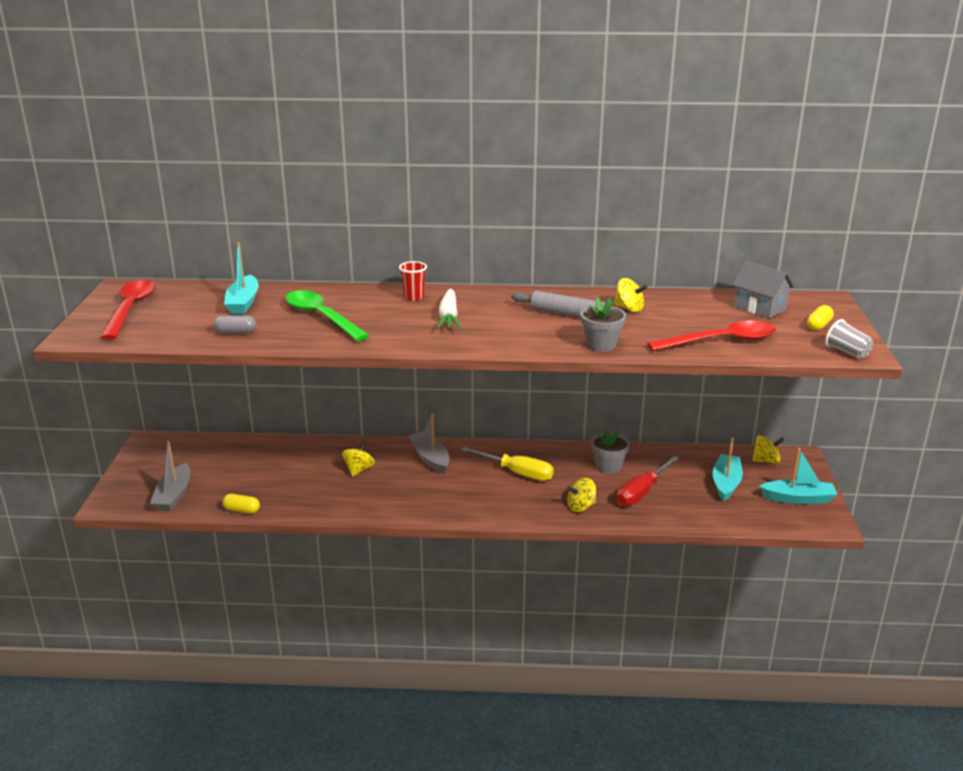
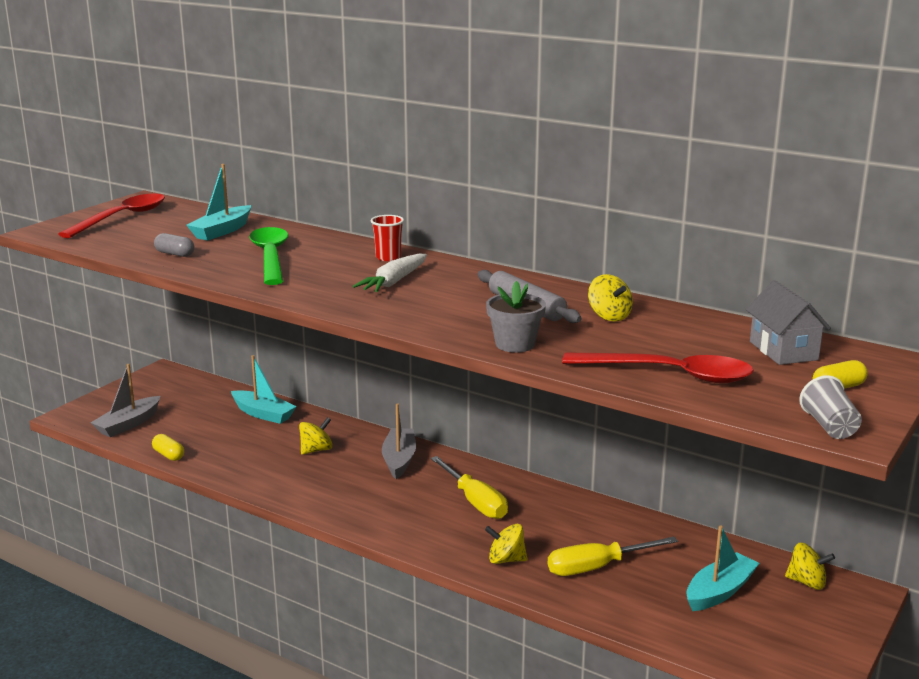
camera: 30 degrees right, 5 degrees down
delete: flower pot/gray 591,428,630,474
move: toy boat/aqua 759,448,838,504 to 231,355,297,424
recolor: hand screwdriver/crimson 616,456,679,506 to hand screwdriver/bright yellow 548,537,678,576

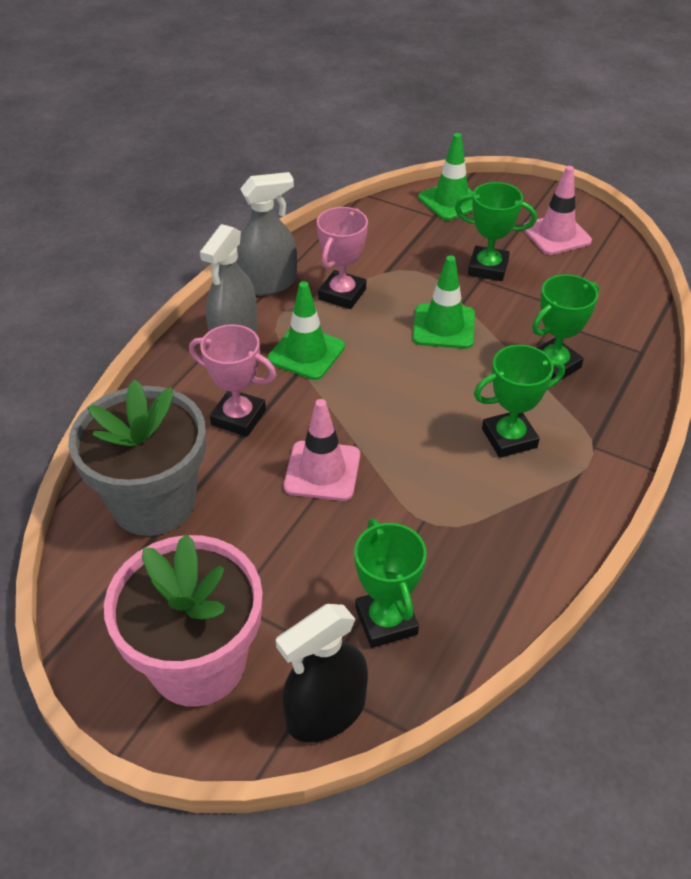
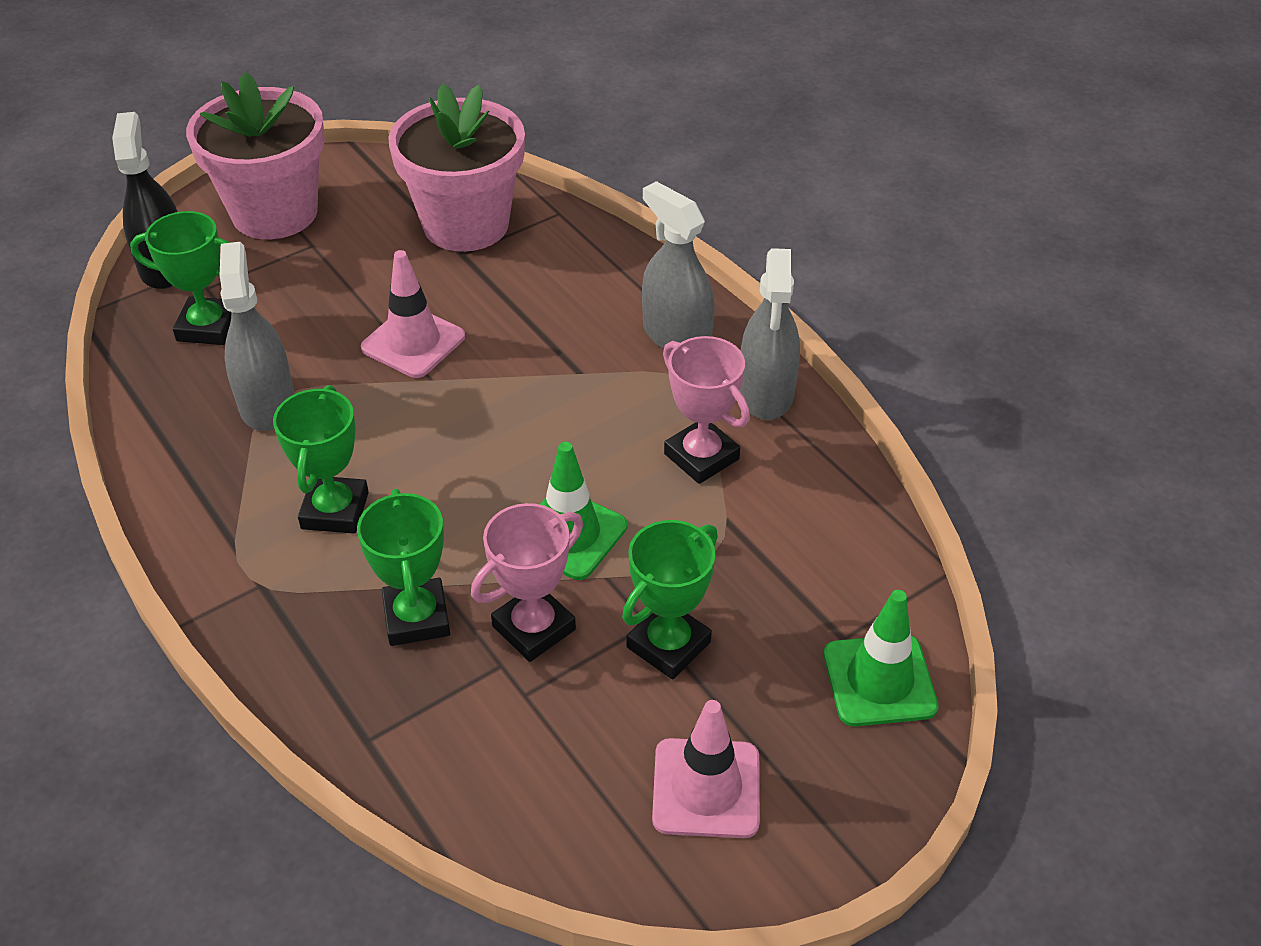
camera: 115 degrees right, 0 degrees up
delete: road cone/emerald 267,281,345,380
insert: sprayer/gray 220,242,294,431
move: award cup/pink 189,324,277,437 to 471,503,583,662
recolor: flower pot/gray 68,379,206,536 to flower pot/pink 388,84,525,252

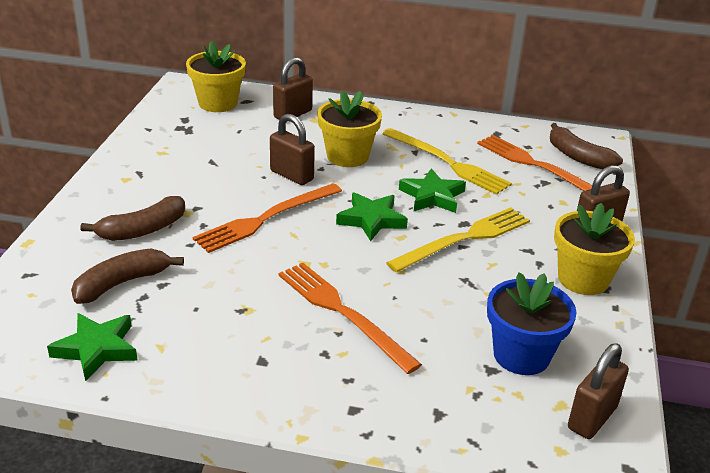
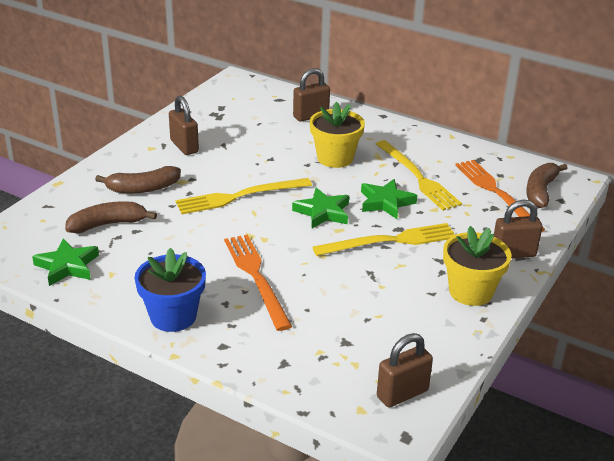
camera: 20 degrees right, 0 degrees up
delete: flower pot/bright yellow 186,40,246,112
move: padlock/dark brown 270,114,315,185 to 169,96,199,155; flower pot/royal blue 487,272,577,375 to 135,248,206,332
recolor: table fork/orange-coloured 193,183,342,253 to table fork/bright yellow 175,178,312,214
rotate: toy banana/dark brown 550,123,623,169 = 526,163,568,208 45 degrees clockwise

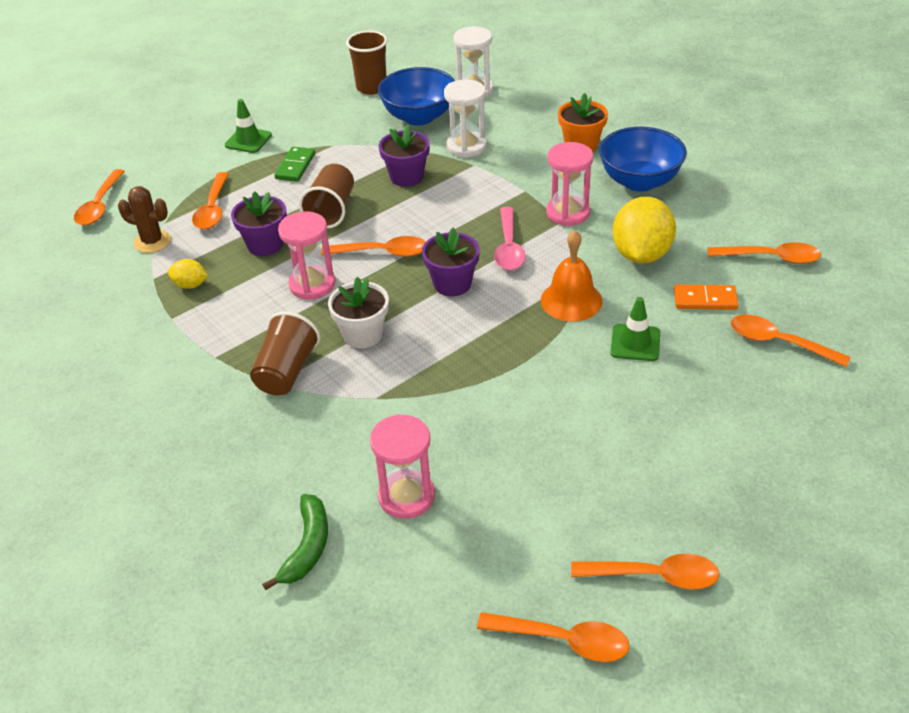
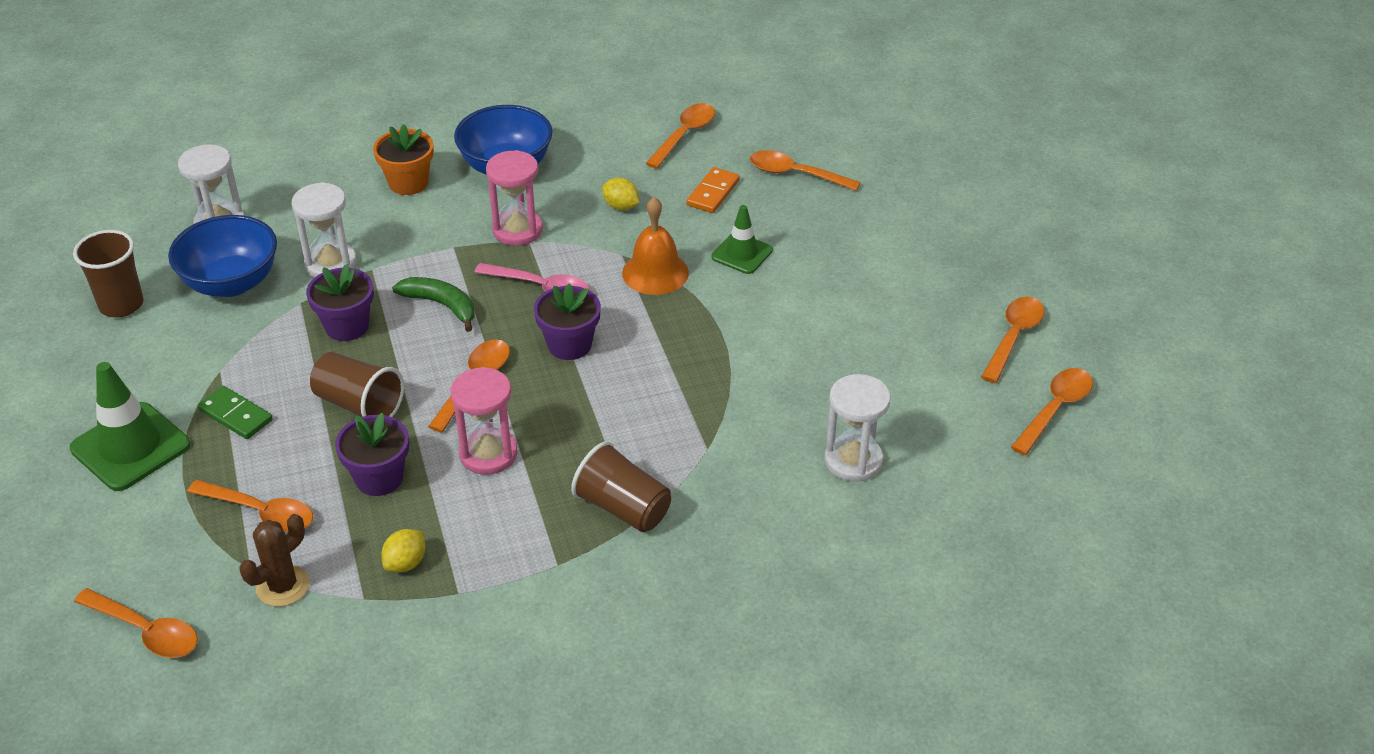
camera: 70 degrees left, 0 degrees up
delete: flower pot/white 328,277,389,349
move: toy banana/emerald 262,494,328,590 to 392,277,475,332
recolor: hourglass/pink 370,414,435,519 to hourglass/white 824,374,891,482
rotate: teaspoon/orange-coloured 731,314,851,367 = 750,150,861,191 60 degrees clockwise
resize: road cone/emerald 225,99,272,153 = 70,362,190,491 x1.66; toy lemon/bright yellow 613,197,676,263 = 602,177,640,210 x0.48

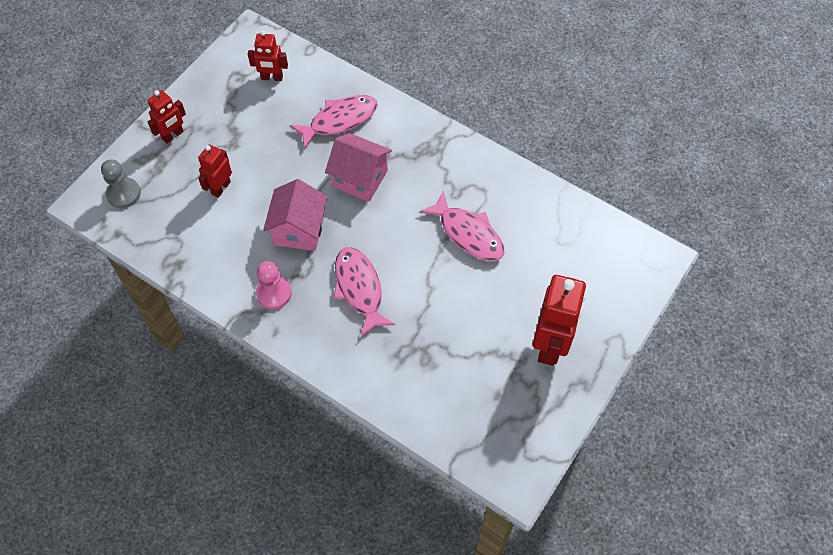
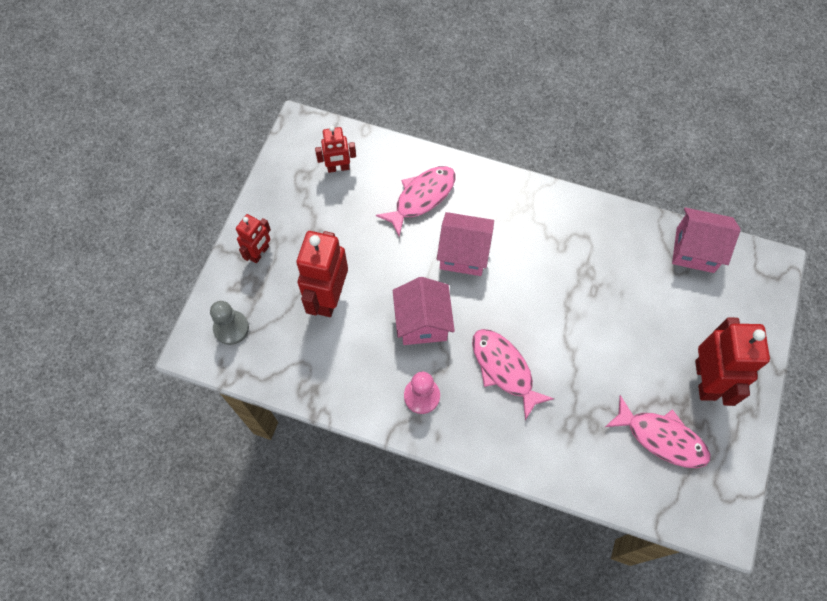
camera: 15 degrees left, 5 degrees up
insert: house/pink 672,207,741,273
move: fish/pink 420,191,504,261 to 605,395,710,468
resize: toy robot/crimson 198,144,232,198 = 296,231,348,317 x1.76

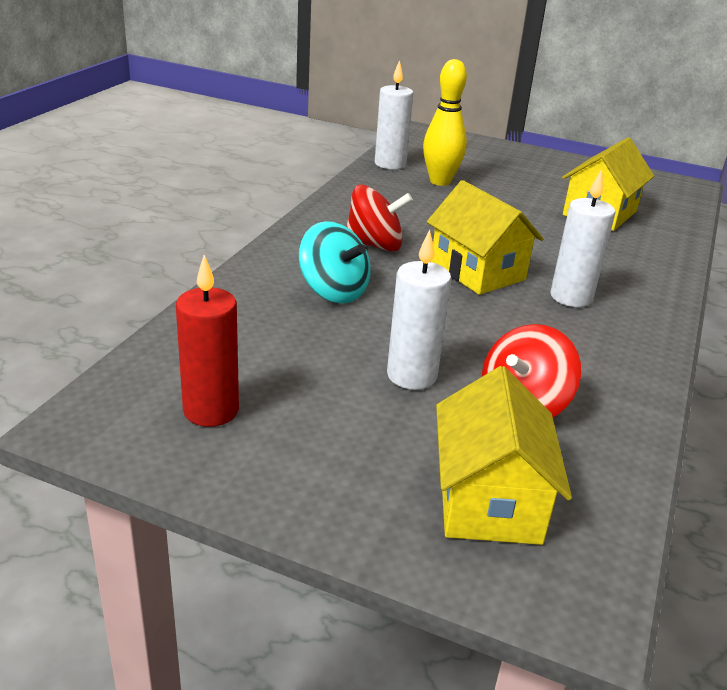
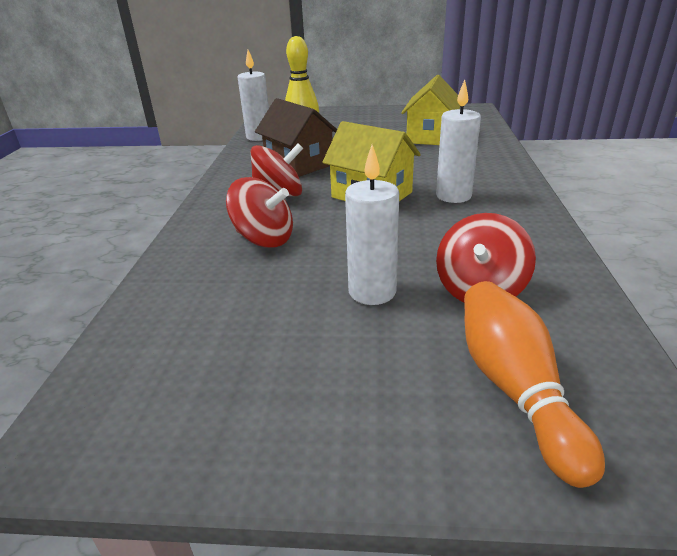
camera: 15 degrees left, 0 degrees up
delete: candle/crimson 176,255,239,427
insert: house/dark brown 255,98,337,177
replace: house/bright yellow 436,366,572,545 to skittle/orange-coloured 464,281,605,488
recolor: spinning top/aqua 299,221,371,303 to spinning top/crimson 226,177,293,248

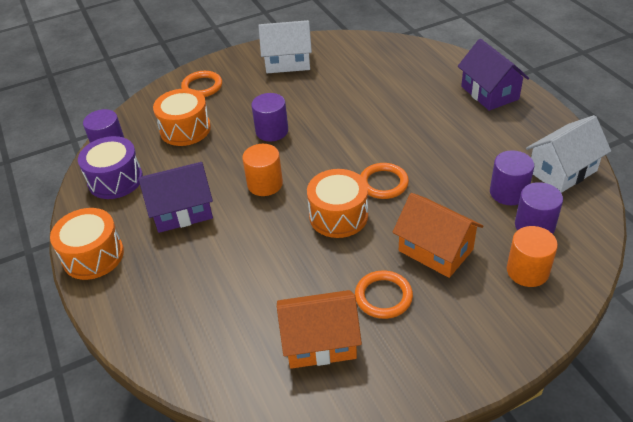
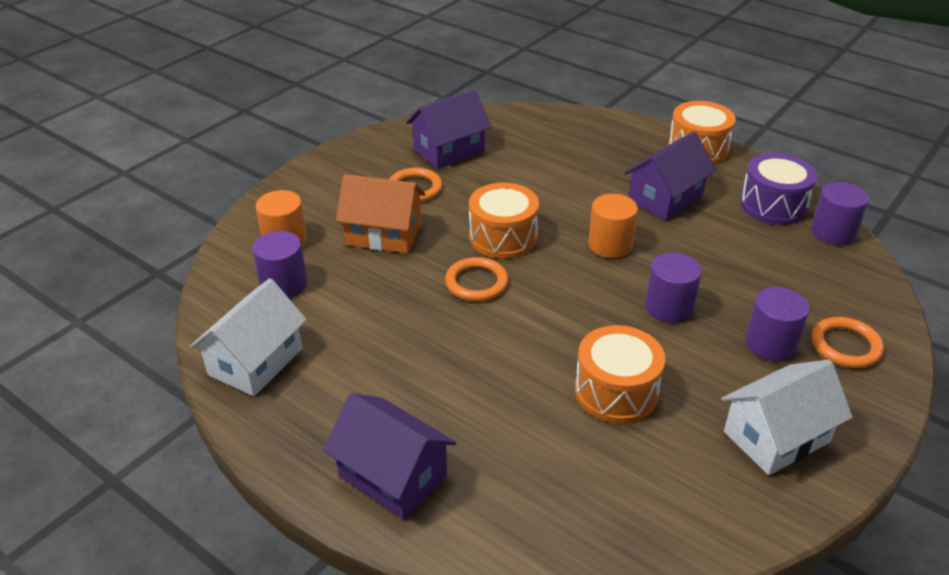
camera: 150 degrees right, 5 degrees down
move: snare drum/orange-coloured 153,88,211,146 to 575,325,665,424; solid cylinder/purple 490,150,534,205 to 745,287,809,361
recolor: house/orange-coloured 277,290,362,369 to house/purple 406,89,492,169

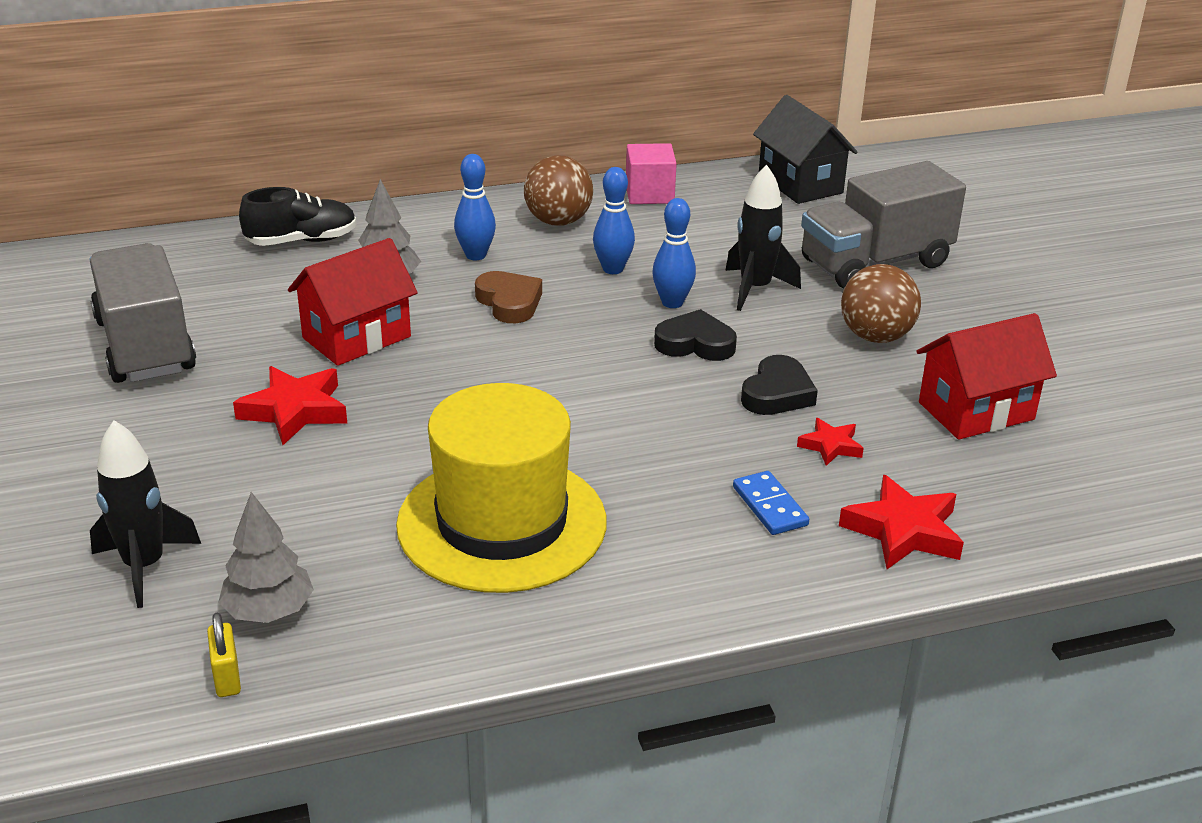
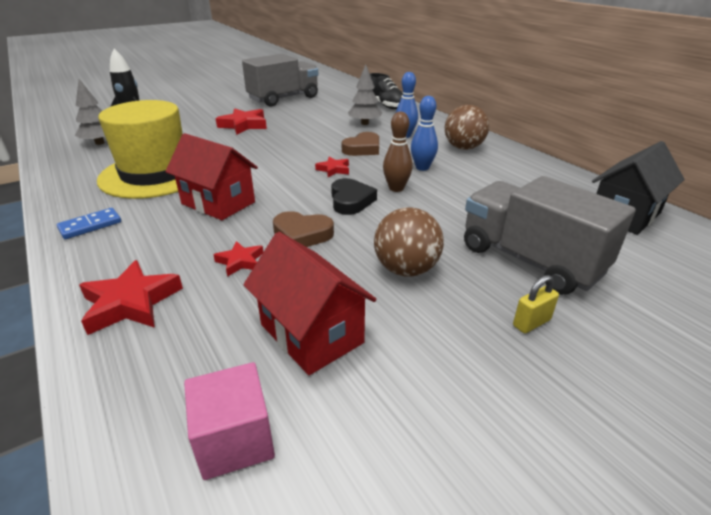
camera: 75 degrees right, 0 degrees up
delete: toy rocket/black 725,165,801,311
insert: five-pointed star/crimson 315,157,349,177
move: padlock/bright yellow 207,613,241,697 to 513,275,559,333; house/crimson 288,238,418,366 to 165,133,258,220; cube/pink 626,143,677,204 to 184,362,275,480; domino tile/royal blue 733,471,809,535 to 57,208,121,239
recolor: skittle/royal blue 652,198,696,308 to skittle/dark brown 383,112,413,192; heart/black 741,355,818,415 to heart/dark brown 273,211,334,247

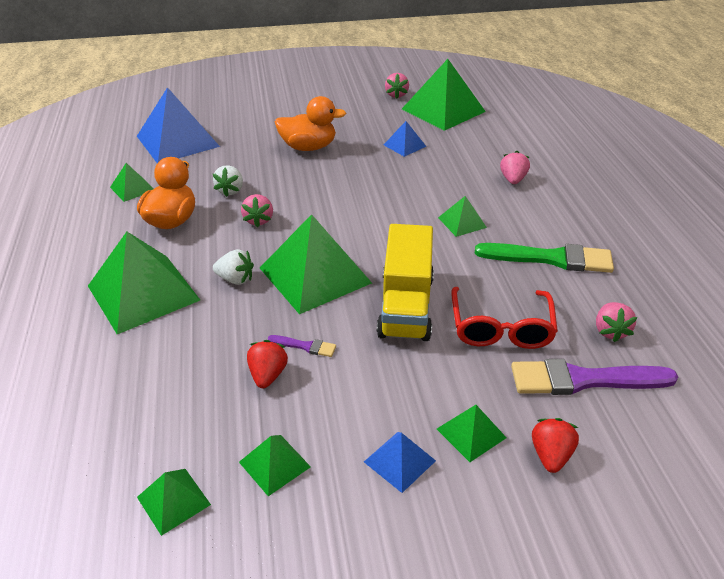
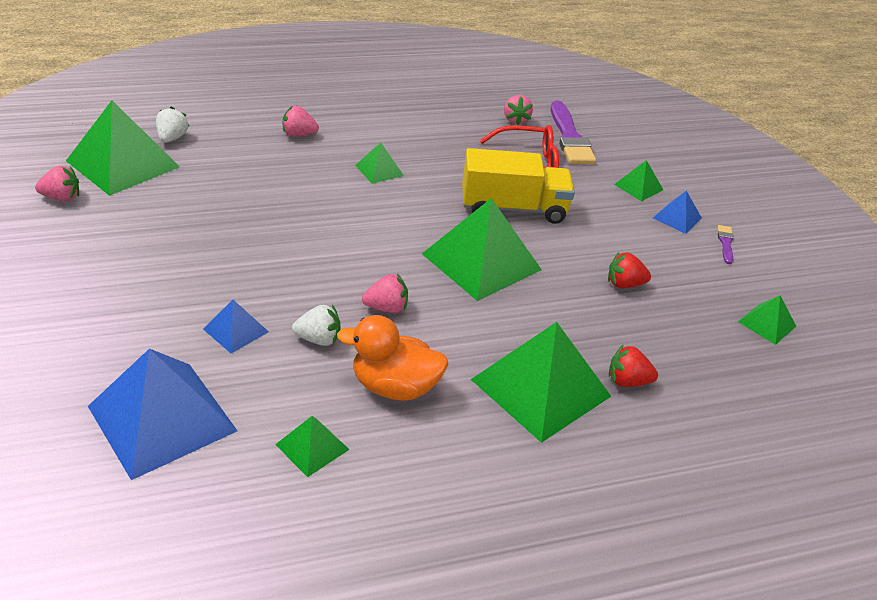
camera: 100 degrees left, 0 degrees up
delete: pyramid/emerald 239,435,311,496; toy duck/orange-coloured 275,96,346,151; brush/emerald 475,243,614,273
move: strawberry/white 213,249,254,285 to 156,107,189,143; brush/purple 268,335,336,357 to 717,225,734,264; pyramid/royal blue 384,121,427,157 to 203,300,269,353; strawberry/crimson 532,418,579,473 to 609,344,658,387
rotate: strawberry/pink 596,302,637,342 = 504,95,533,125 90 degrees clockwise

